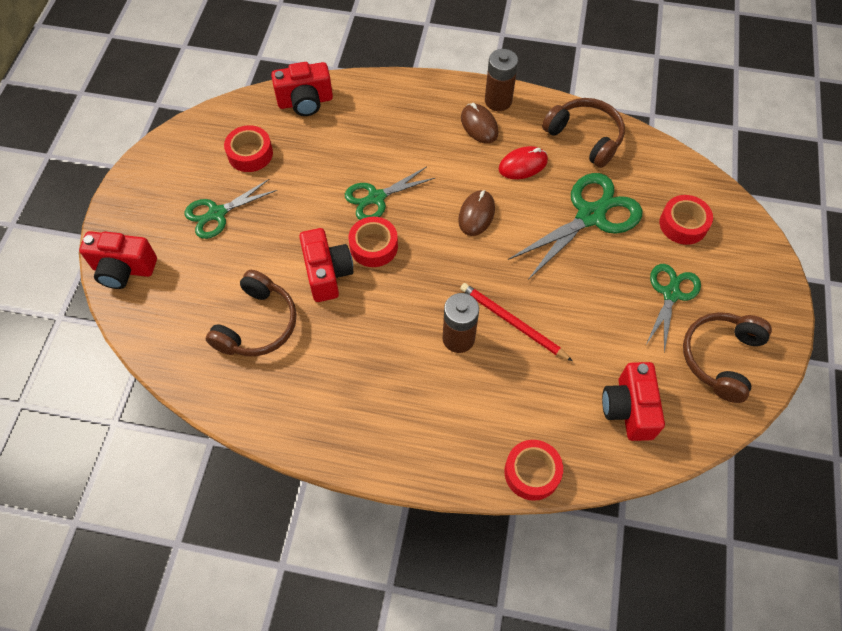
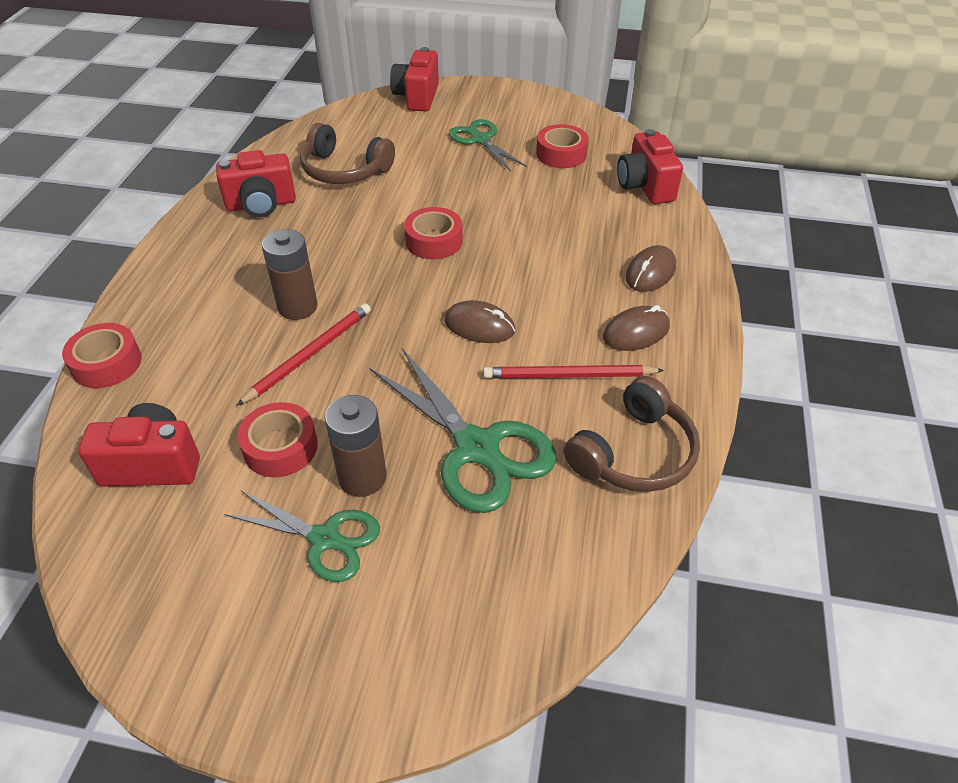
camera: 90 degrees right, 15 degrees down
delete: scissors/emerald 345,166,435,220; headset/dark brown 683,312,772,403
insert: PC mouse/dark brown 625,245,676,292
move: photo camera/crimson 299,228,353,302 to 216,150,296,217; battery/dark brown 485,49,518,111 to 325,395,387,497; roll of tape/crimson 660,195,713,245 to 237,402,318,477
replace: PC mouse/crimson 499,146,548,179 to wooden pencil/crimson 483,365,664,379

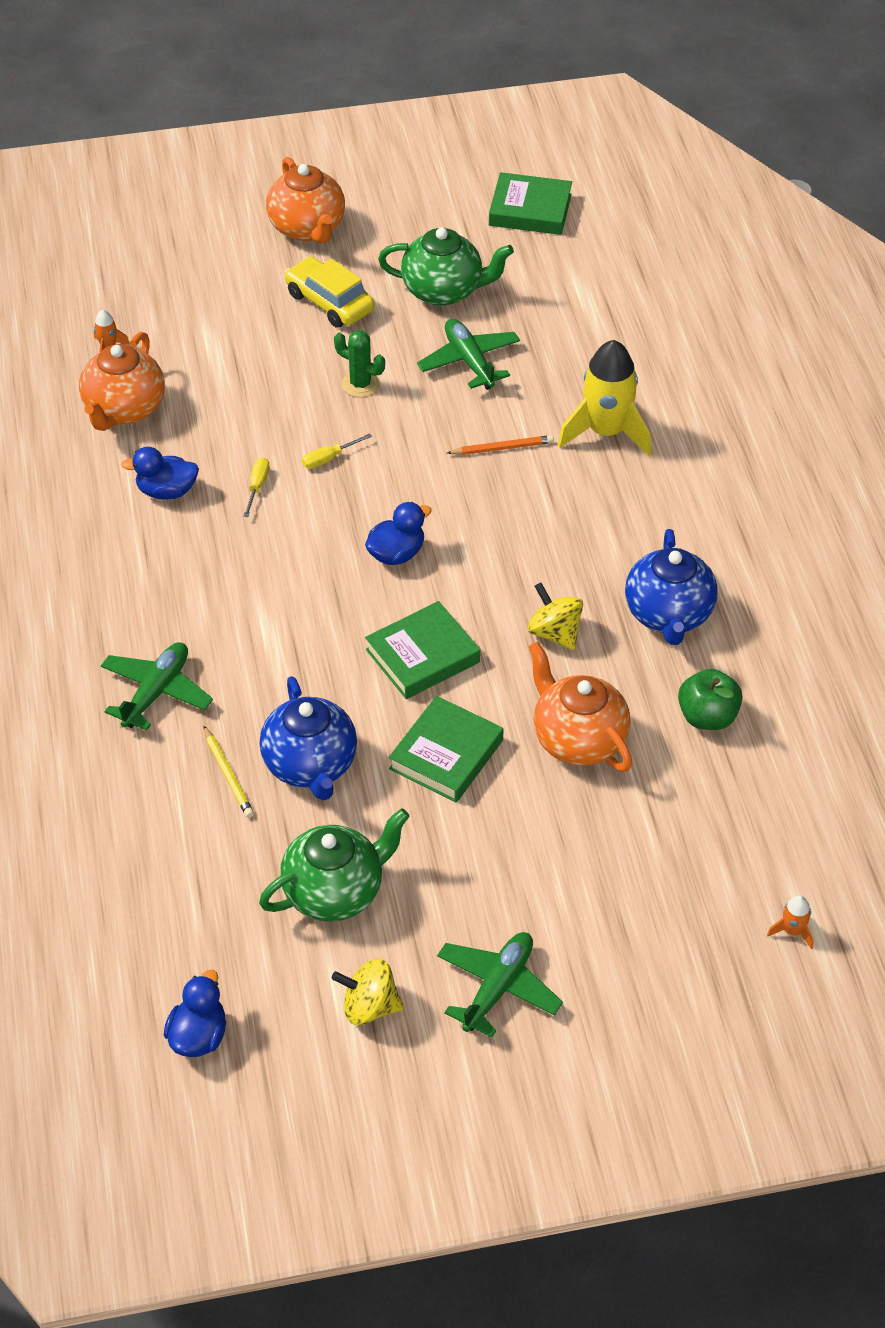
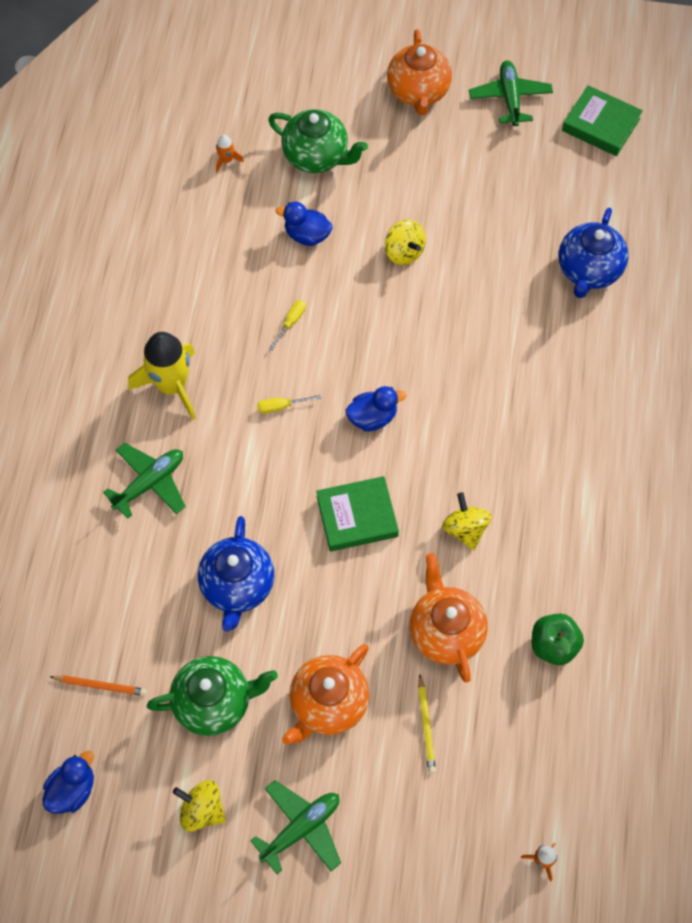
camera: 20 degrees right, 15 degrees up
delete: automobile/bright yellow 284,256,374,328; hardcover/emerald 389,696,504,803
move: tea pot/orange-coloured 79,332,165,431 to 282,644,369,745; toy duck/royal blue 121,447,199,500 to 276,202,333,246; wooden pencil/bright yellow 204,726,254,818 to 418,675,436,773; hand screwdriver/bright yellow 302,433,372,469 to 257,395,321,414; tea pot/emerald 378,228,514,306 to 268,109,368,173; toy plane/emerald 417,319,520,390 to 469,60,553,126; wooden pencil/orange-coloured 447,435,554,455 to 50,675,147,696; toy rocket/bright yellow 558,340,651,456 to 128,332,196,420; tea pot/royal blue 625,529,718,645 to 558,208,628,298
replace: cactus/emerald 334,330,385,397 to spinning top/bright yellow 385,219,426,265

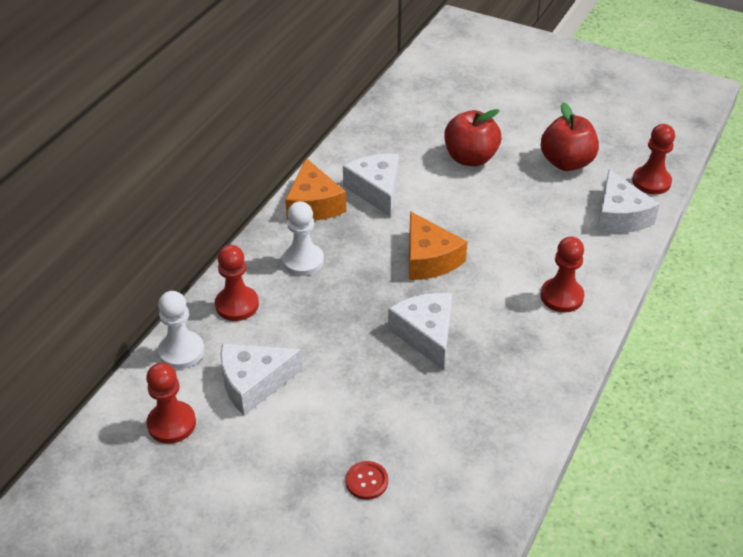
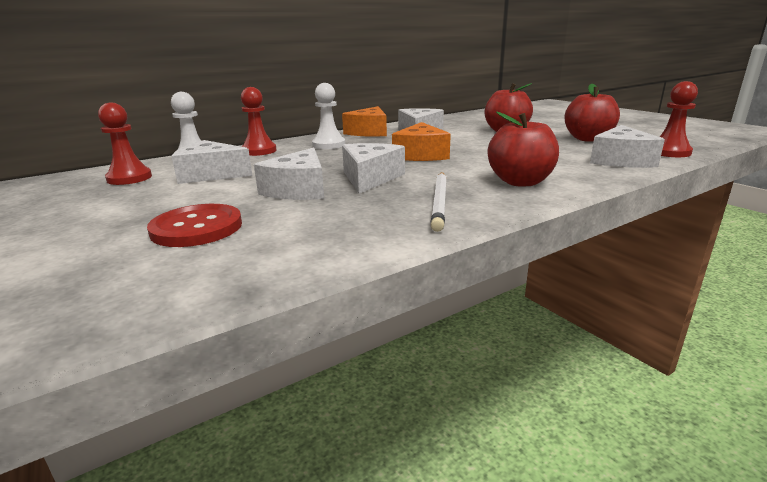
camera: 30 degrees right, 20 degrees down
insert: cheese/white 254,148,324,200; wooden pencil/white 431,172,447,232
replace: game pawn/crimson 541,236,585,312 to apple/crimson 488,111,559,186
resize: shirt button/crimson 346,461,388,500 = 147,204,242,247 x1.87

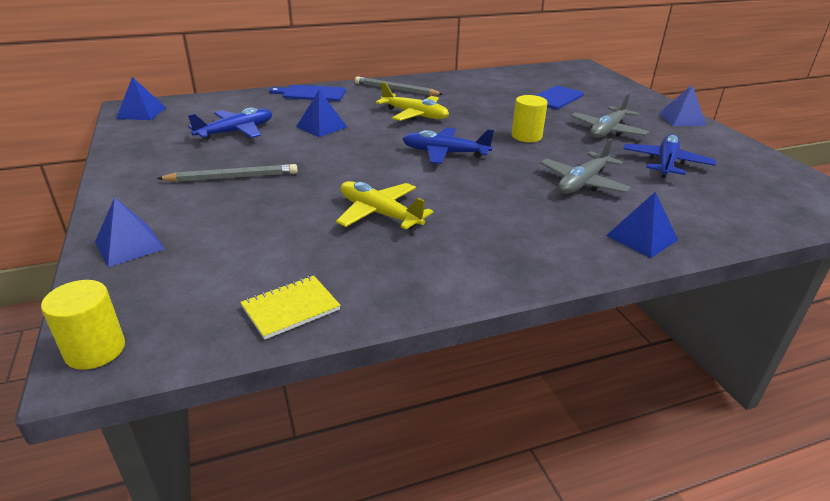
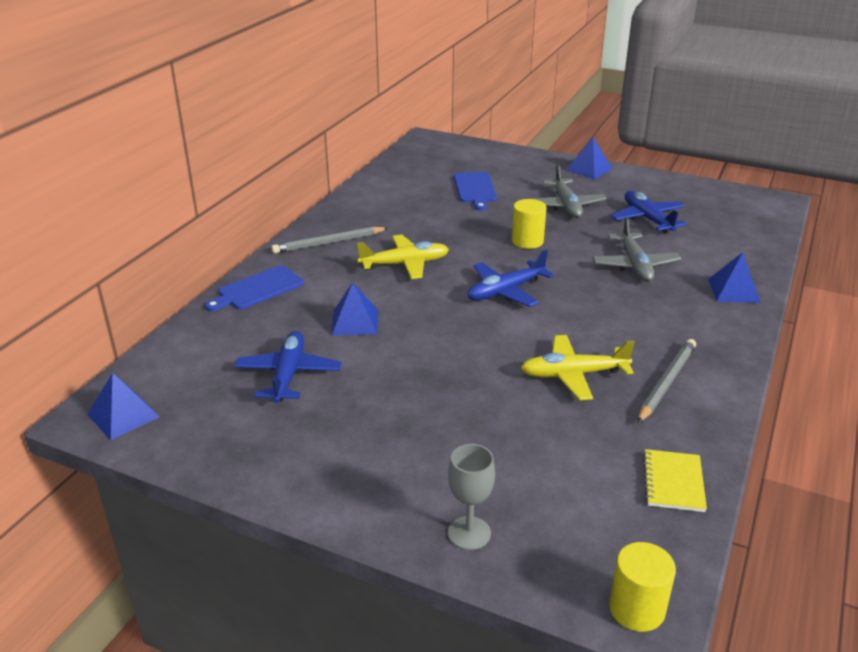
camera: 45 degrees left, 0 degrees up
move: wooden pencil/gray 156,164,298,182 to 638,339,696,423
replace: pyramid/royal blue 95,197,165,267 to goblet/gray 448,444,495,550

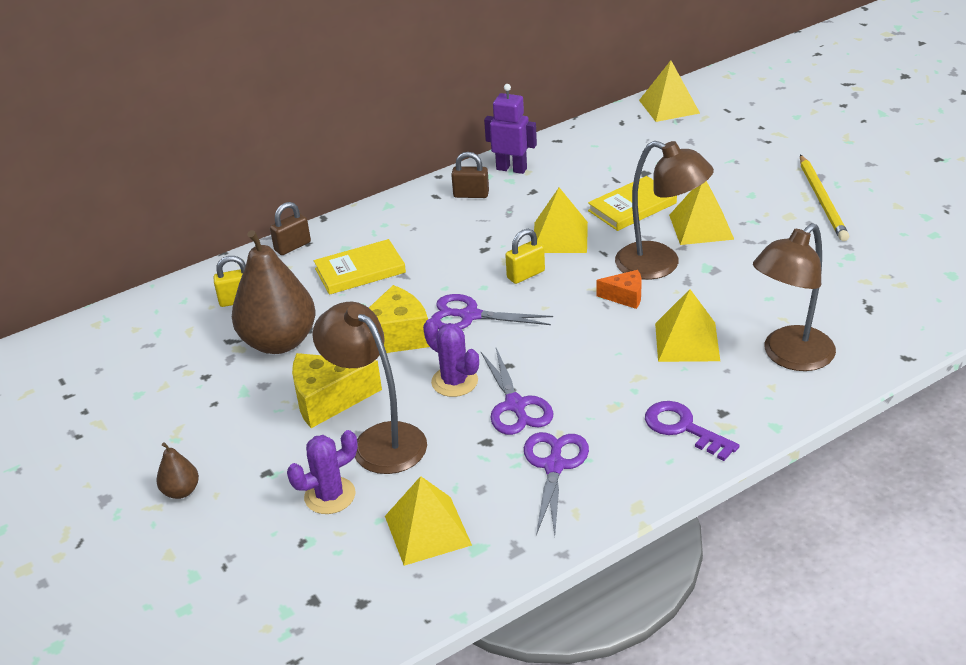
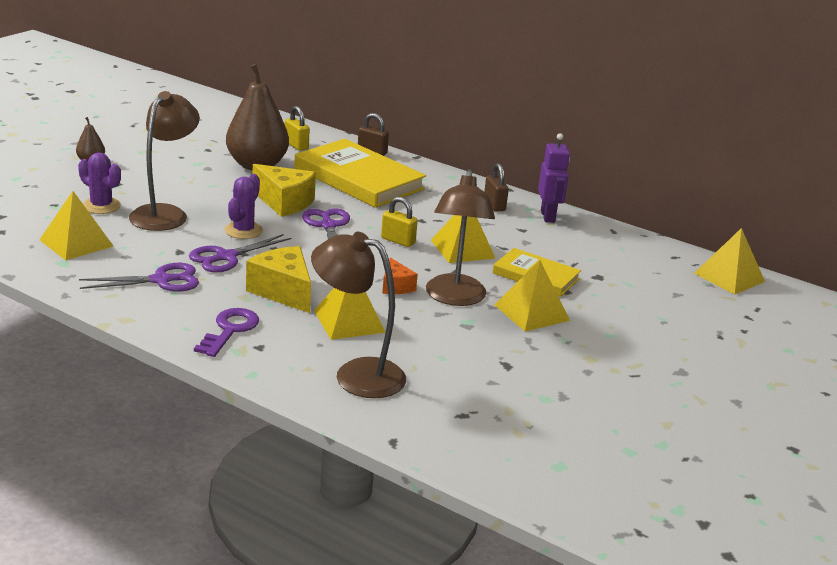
camera: 60 degrees right, 10 degrees down
delete: wooden pencil/bright yellow 800,155,849,241
move: cheese/bright yellow 292,353,382,428 to 246,246,311,313
resize: hardcover/bright yellow 314,239,406,295 = 294,139,426,208 x1.76

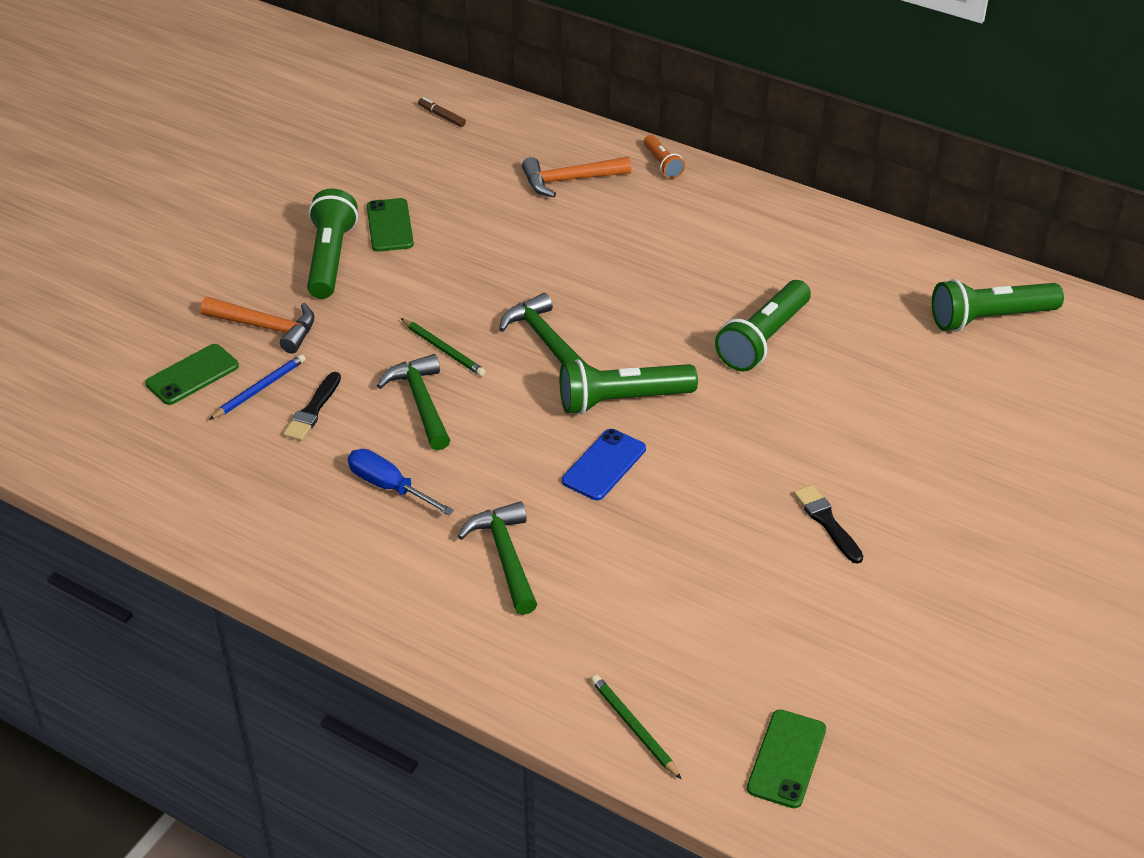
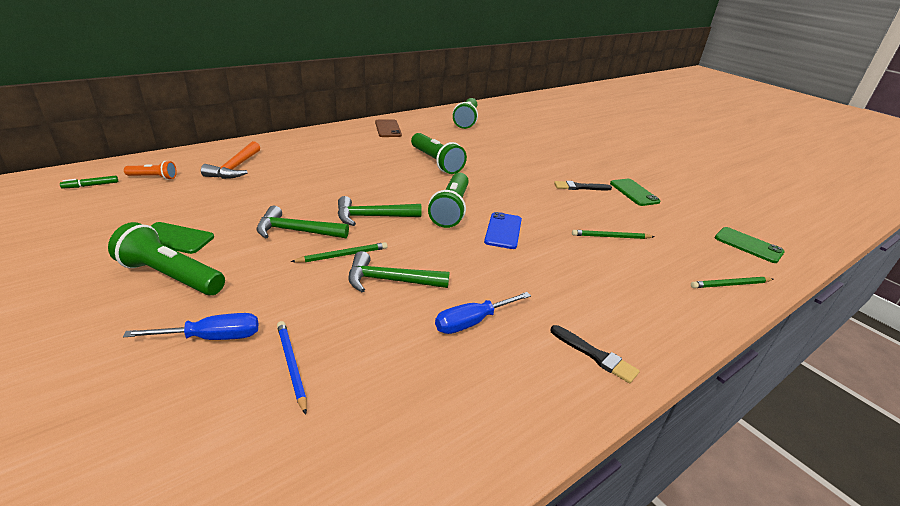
camera: 70 degrees left, 10 degrees down
insert: mobile phone/dark brown 375,119,402,137; wooden pencil/emerald 572,230,655,239
move: mobile phone/emerald 145,344,239,405 to 610,179,661,206; brush/black 283,372,341,441 to 551,325,640,384; hammer/emerald 458,501,537,615 to 257,206,349,239; pocket torch/orange-coloured 644,135,685,179 to 124,161,177,180
replace: hammer/orange-coloured 201,297,314,354 to hand screwdriver/royal blue 123,313,258,340
recolor: felt pen/dark brown 418,97,466,127 to felt pen/emerald 60,176,118,189
rotate: mobile phone/royal blue 562,429,646,500 = 484,212,522,249 45 degrees clockwise

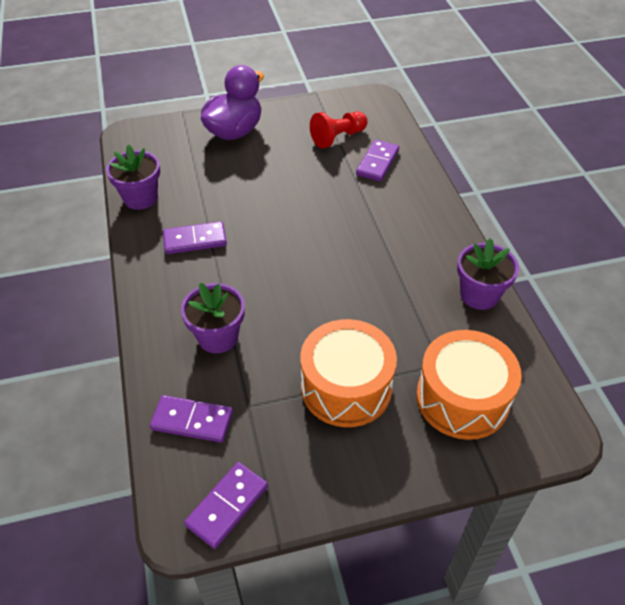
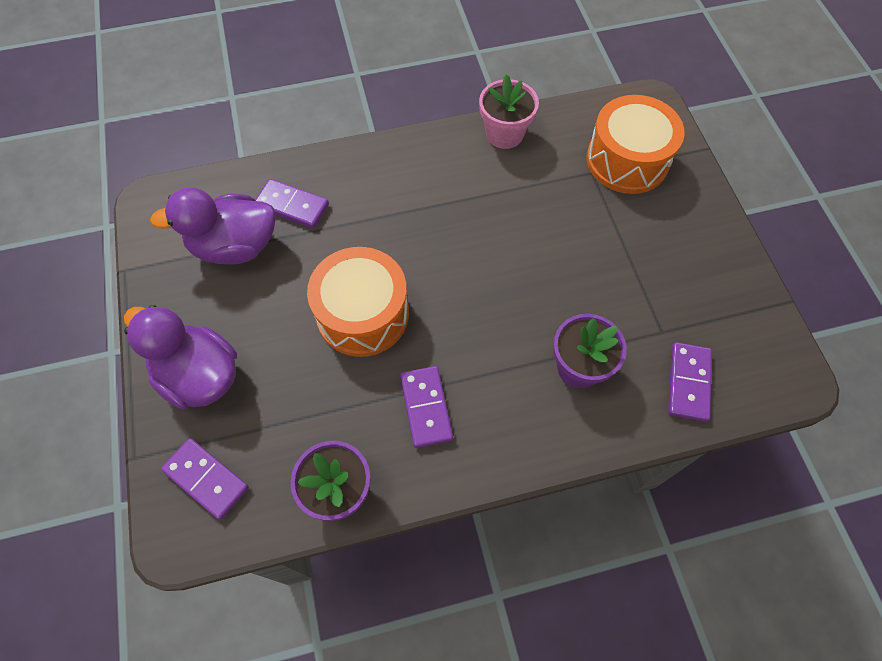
camera: 90 degrees left, 15 degrees up
move: domino tile/purple 184,462,268,549 to 161,438,249,520; snare drum/orange-coloured 300,319,397,427 to 307,247,409,357
replace: game pawn/crimson 310,111,368,149 to toy duck/purple 150,187,276,265
recolor: flower pot/purple 457,238,519,310 to flower pot/pink 479,74,539,149

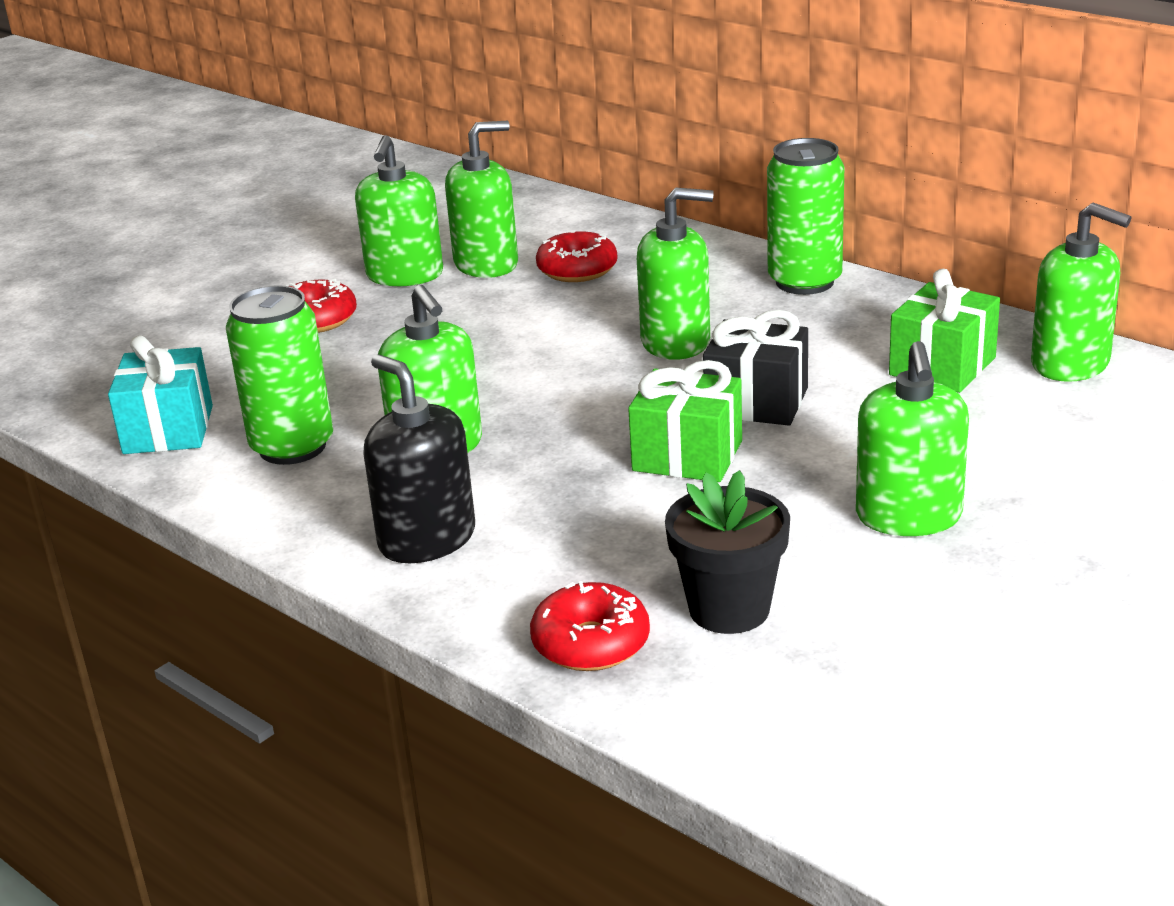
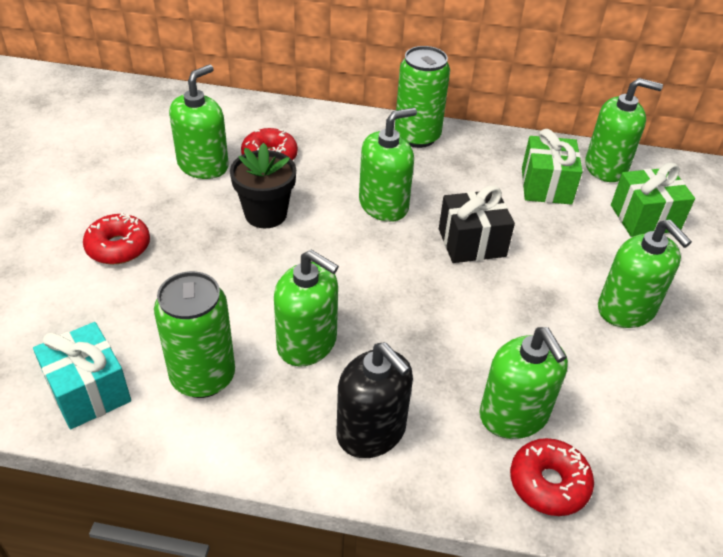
camera: 35 degrees left, 15 degrees up
move: soap dispenser/emerald 355,135,443,286 to 479,327,568,439; present/emerald 628,360,742,482 to 611,163,695,237; flower pot/black 665,470,790,634 to 230,143,296,228
rotate: soap dispenser/black 363,355,475,563 = 336,342,413,458 150 degrees counterclockwise

